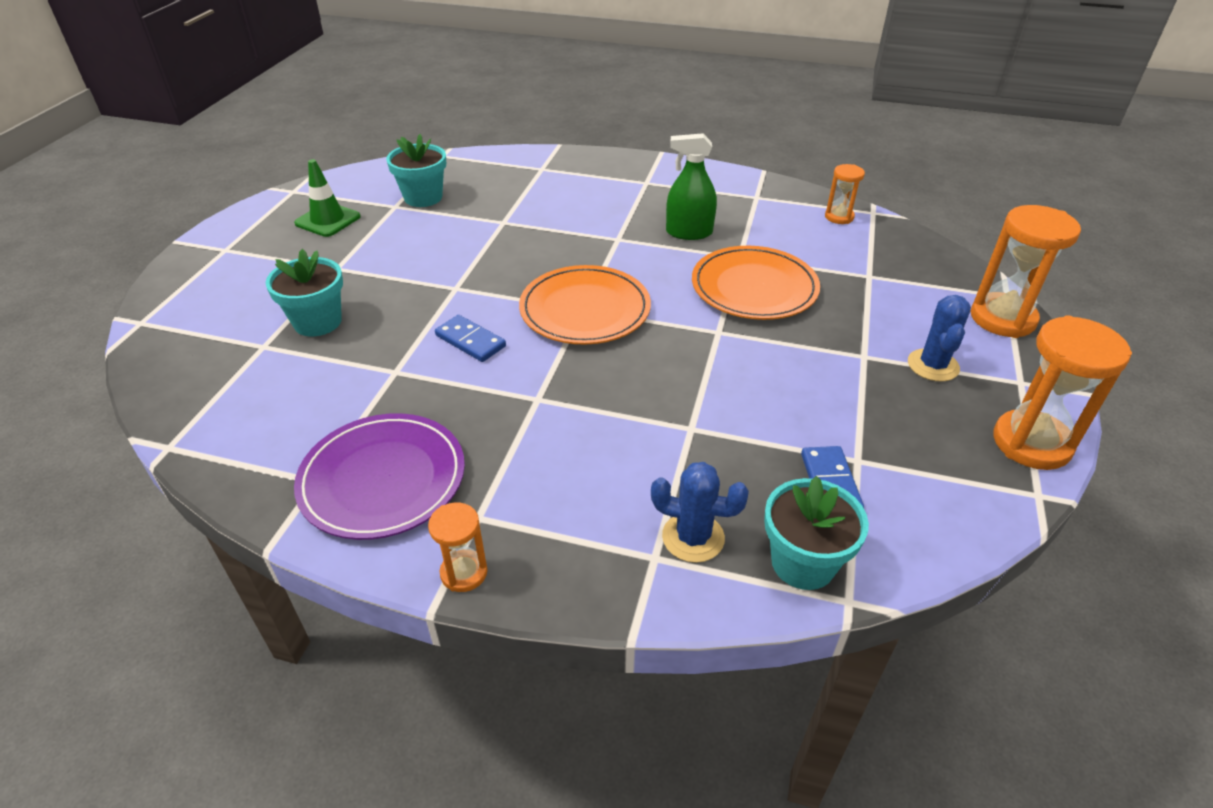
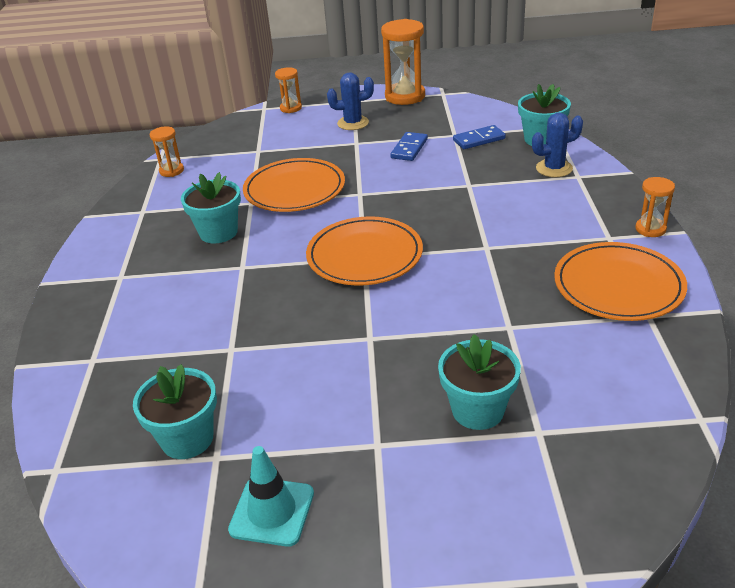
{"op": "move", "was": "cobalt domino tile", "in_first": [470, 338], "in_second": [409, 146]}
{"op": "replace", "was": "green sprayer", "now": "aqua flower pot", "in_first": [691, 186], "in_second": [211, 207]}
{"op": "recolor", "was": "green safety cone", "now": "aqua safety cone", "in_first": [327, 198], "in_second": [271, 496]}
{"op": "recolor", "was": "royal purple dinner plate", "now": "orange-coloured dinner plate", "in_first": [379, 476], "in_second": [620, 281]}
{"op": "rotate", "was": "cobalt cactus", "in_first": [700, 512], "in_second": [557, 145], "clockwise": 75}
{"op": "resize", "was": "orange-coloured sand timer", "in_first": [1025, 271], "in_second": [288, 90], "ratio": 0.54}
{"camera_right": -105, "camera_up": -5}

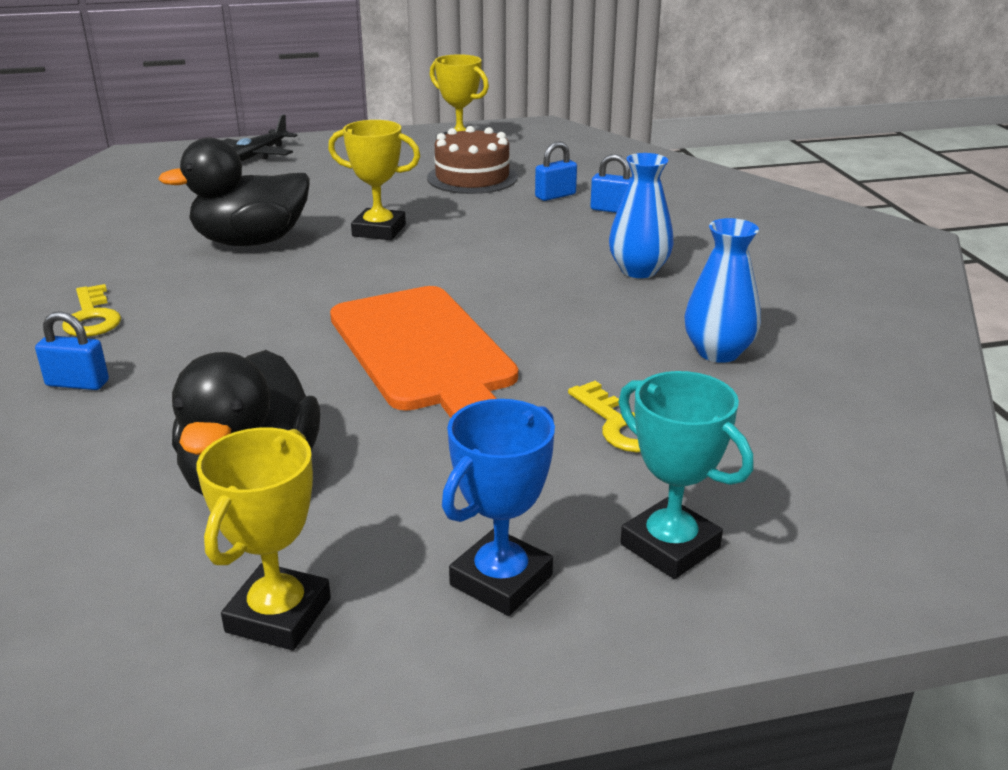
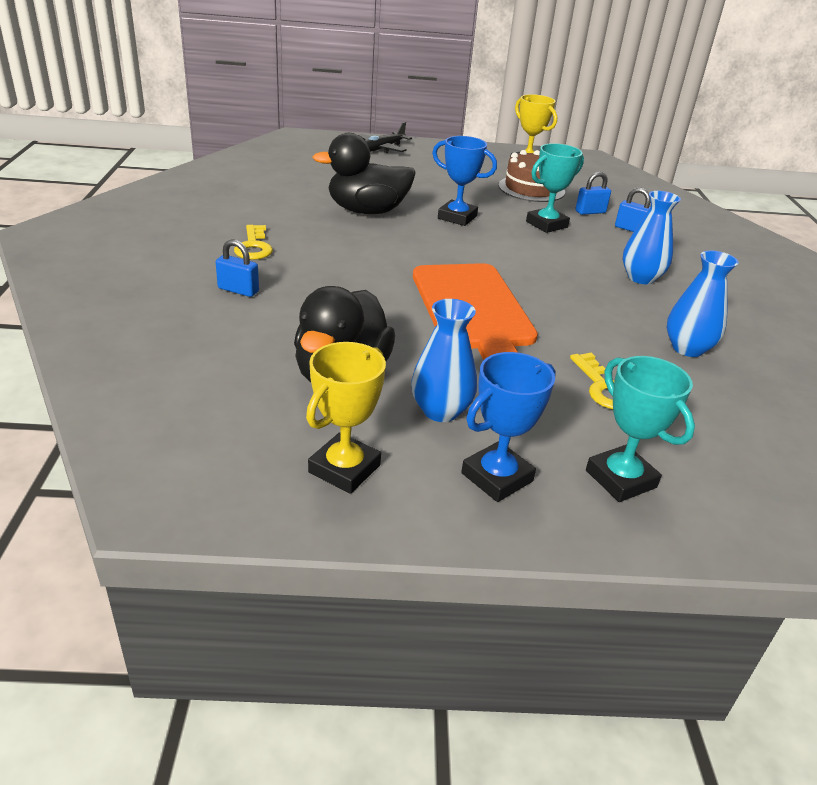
{"op": "insert", "now": "cobalt vase", "in_second": [444, 360]}
{"op": "insert", "now": "aqua trophy", "in_second": [555, 188]}
{"op": "recolor", "was": "bright yellow trophy", "now": "cobalt trophy", "in_first": [374, 180], "in_second": [464, 181]}
{"camera_right": 10, "camera_up": 5}

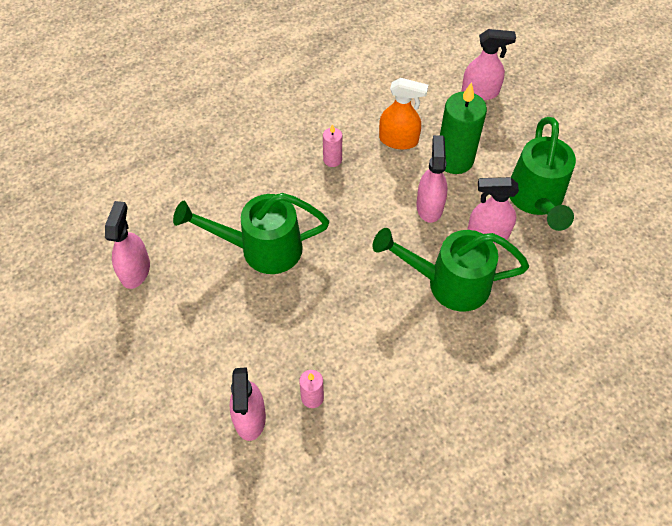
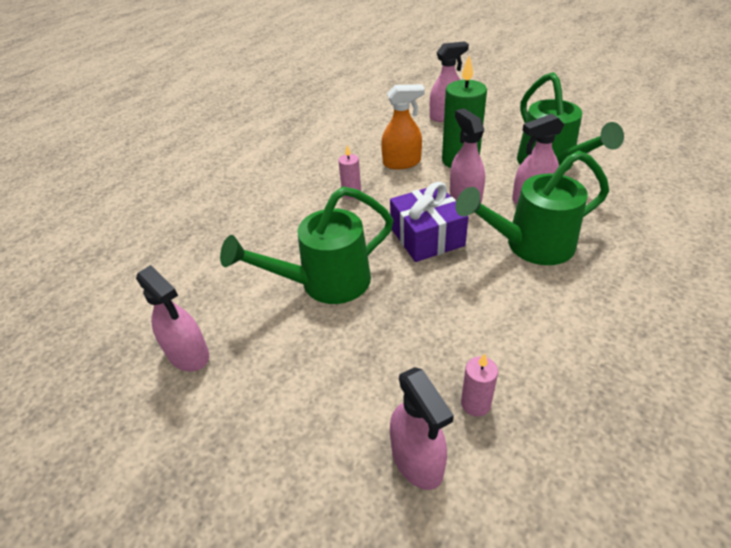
{"op": "insert", "now": "royal purple gift", "in_second": [429, 222]}
{"op": "rotate", "was": "pink sprayer", "in_first": [127, 245], "in_second": [172, 318], "clockwise": 150}
{"camera_right": -20, "camera_up": -15}

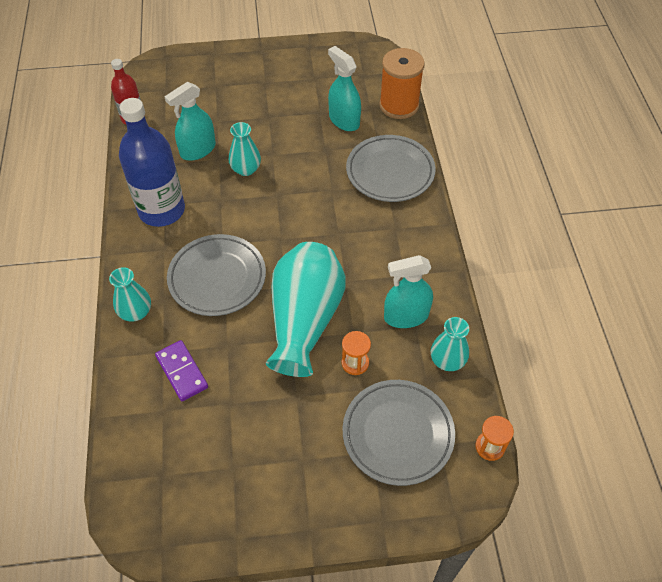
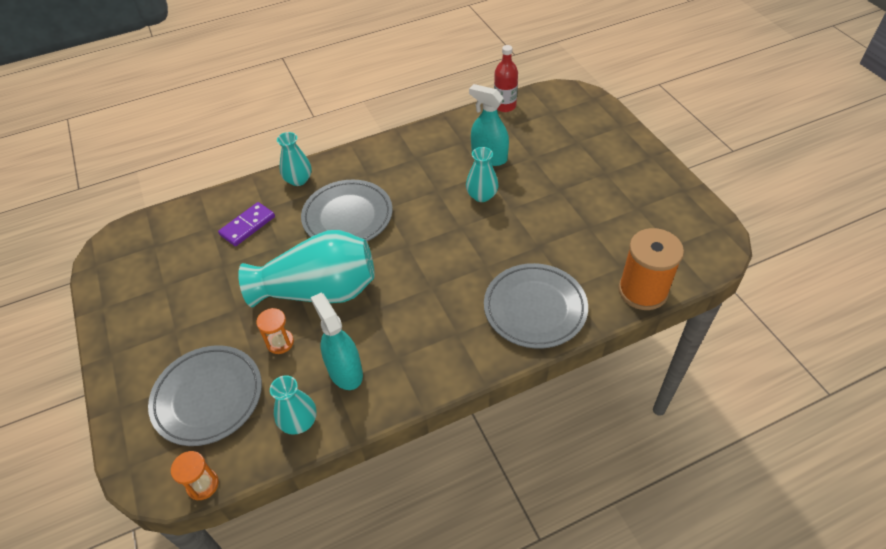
{"op": "delete", "was": "cobalt bottle", "in_first": [152, 162]}
{"op": "delete", "was": "aqua sprayer", "in_first": [344, 88]}
{"camera_right": 75, "camera_up": -5}

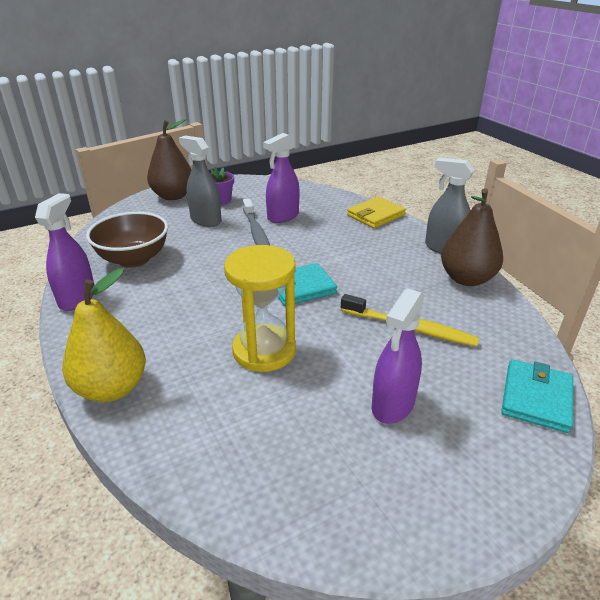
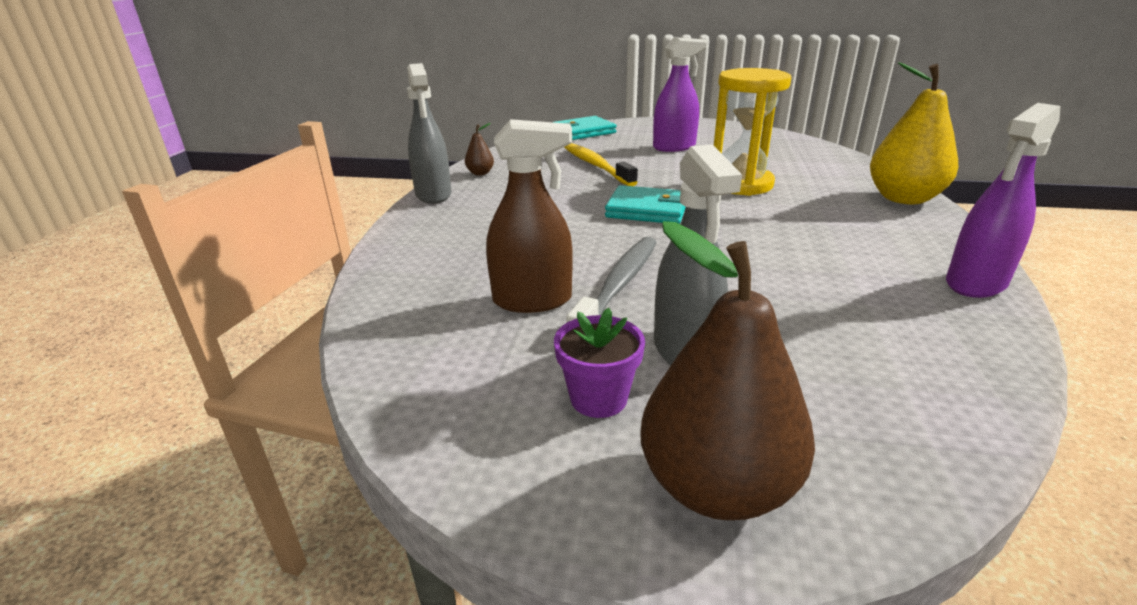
{"op": "delete", "was": "dark brown bowl", "in_first": [127, 240]}
{"op": "delete", "was": "bright yellow wallet", "in_first": [376, 212]}
{"op": "recolor", "was": "royal purple sprayer", "now": "dark brown sprayer", "in_first": [281, 178], "in_second": [529, 216]}
{"op": "resize", "was": "dark brown pear", "in_first": [472, 237], "in_second": [479, 149], "ratio": 0.44}
{"camera_right": -140, "camera_up": -5}

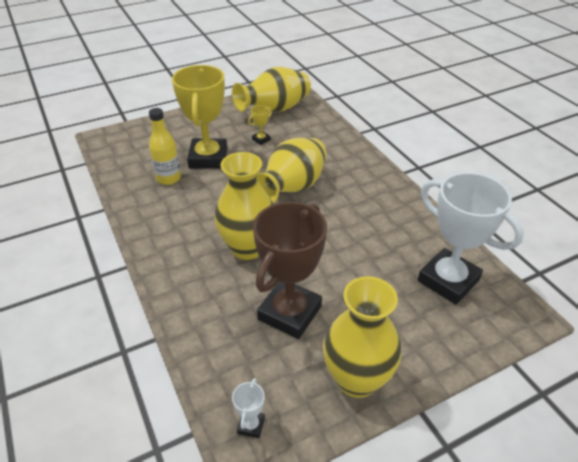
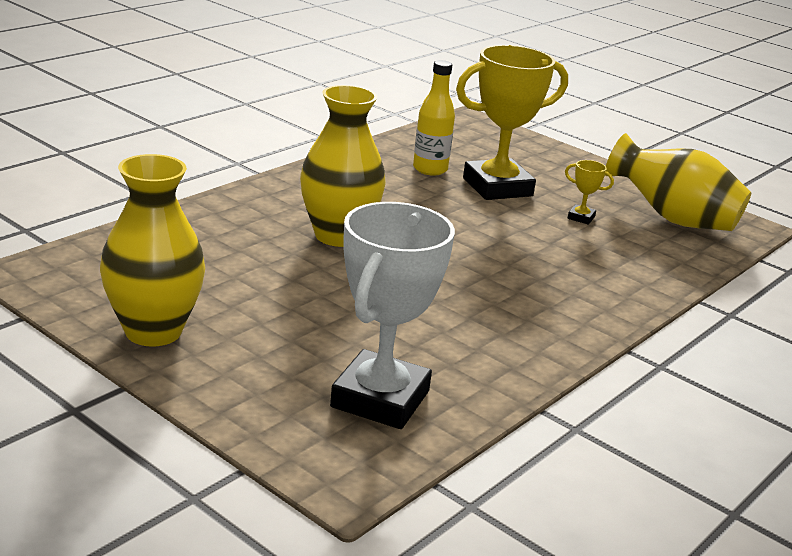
{"op": "delete", "was": "pure white trophy", "in_first": [248, 408]}
{"op": "delete", "was": "dark brown trophy", "in_first": [290, 270]}
{"op": "delete", "was": "bright yellow vase", "in_first": [291, 170]}
{"camera_right": 65, "camera_up": -15}

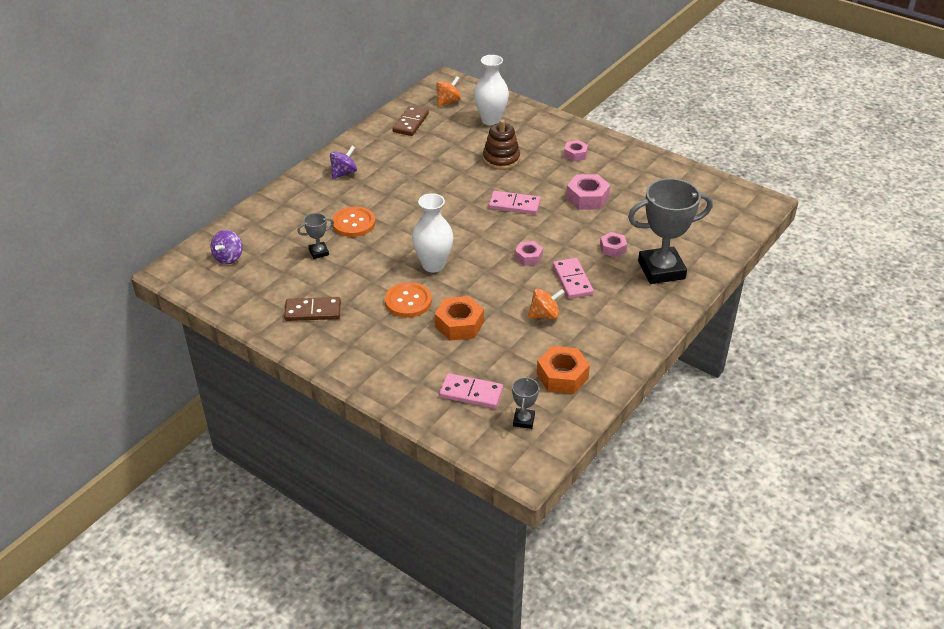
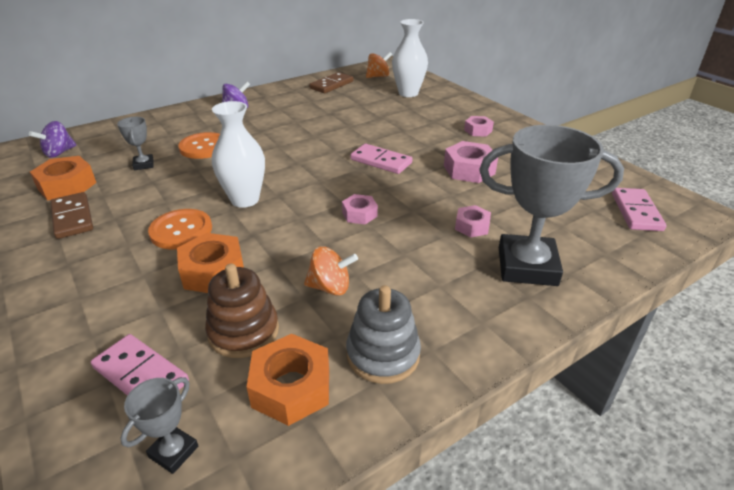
{"op": "insert", "now": "orange-coloured nut", "in_second": [63, 178]}
{"op": "insert", "now": "ash-grey stacking toy", "in_second": [383, 334]}
{"op": "move", "was": "dark brown stacking toy", "in_first": [501, 144], "in_second": [242, 310]}
{"op": "move", "was": "pink domino tile", "in_first": [573, 278], "in_second": [639, 209]}
{"op": "rotate", "was": "dark brown domino tile", "in_first": [312, 309], "in_second": [72, 215], "clockwise": 45}
{"op": "rotate", "was": "ash-grey trophy", "in_first": [315, 236], "in_second": [135, 143], "clockwise": 75}
{"camera_right": 20, "camera_up": -5}

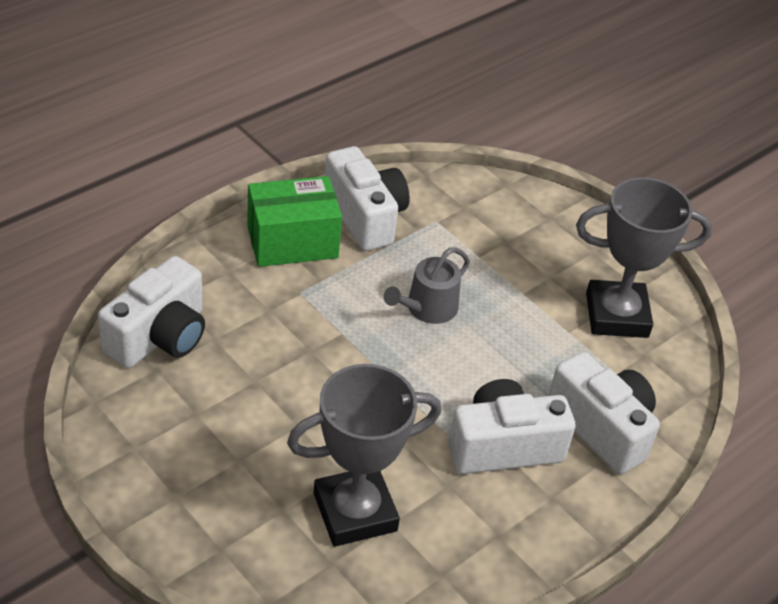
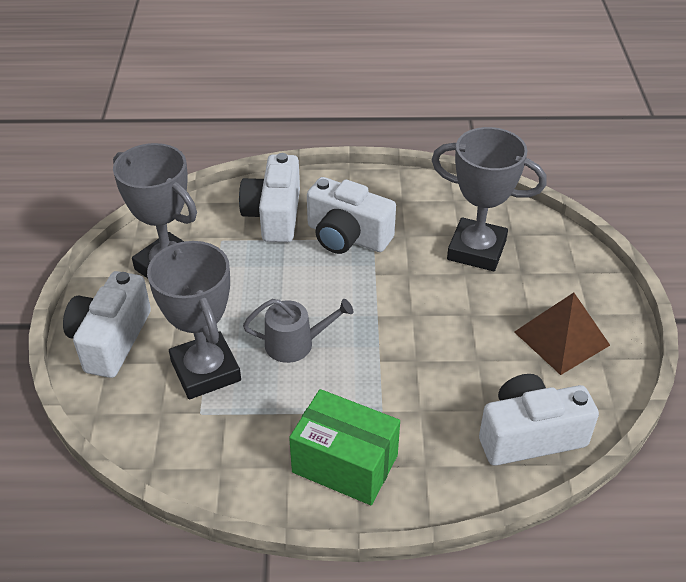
{"op": "insert", "now": "ash-grey trophy", "in_second": [194, 320]}
{"op": "insert", "now": "dark brown solid pyramid", "in_second": [562, 333]}
{"op": "move", "was": "pure white compact camera", "in_first": [367, 198], "in_second": [107, 324]}
{"camera_right": -135, "camera_up": 0}

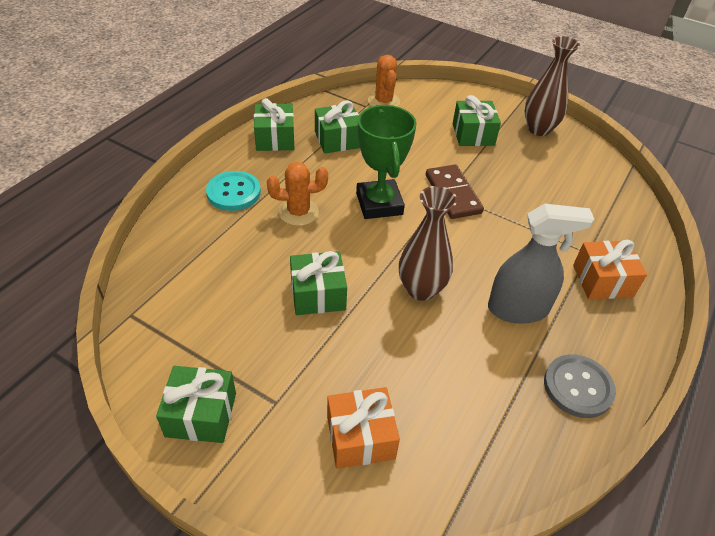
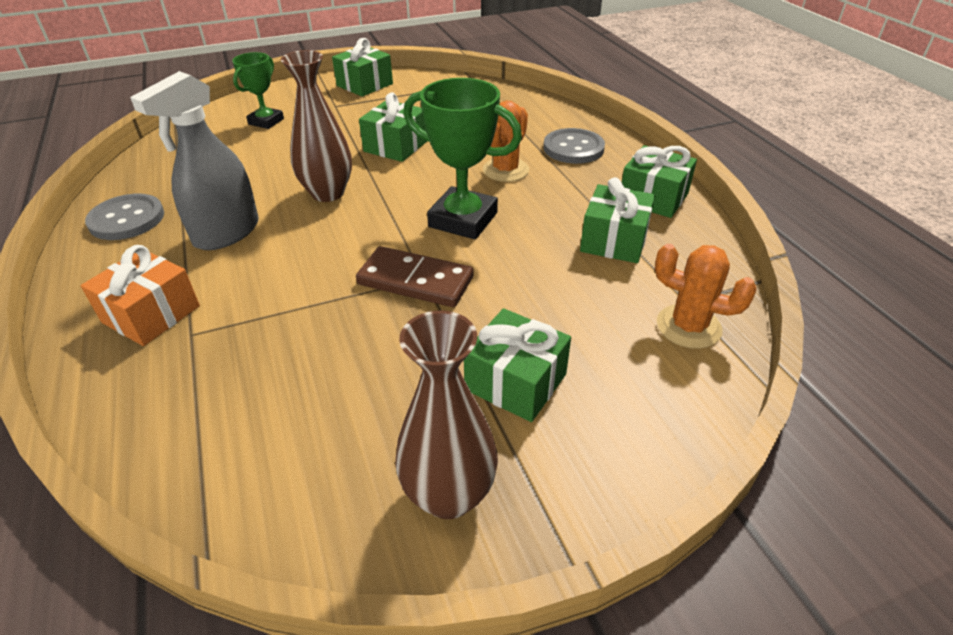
{"op": "replace", "was": "orange-coloured gift", "now": "green trophy", "in_first": [363, 428], "in_second": [258, 90]}
{"op": "recolor", "was": "aqua sewing button", "now": "ash-grey sewing button", "in_first": [233, 191], "in_second": [574, 146]}
{"camera_right": 130, "camera_up": -5}

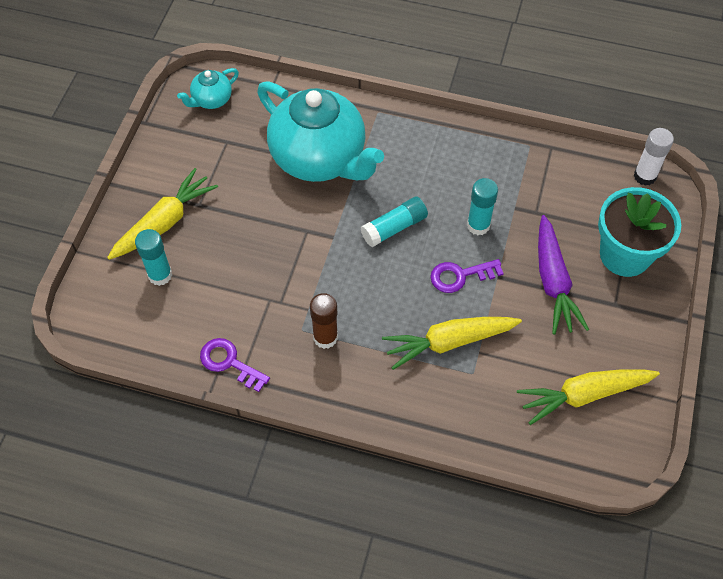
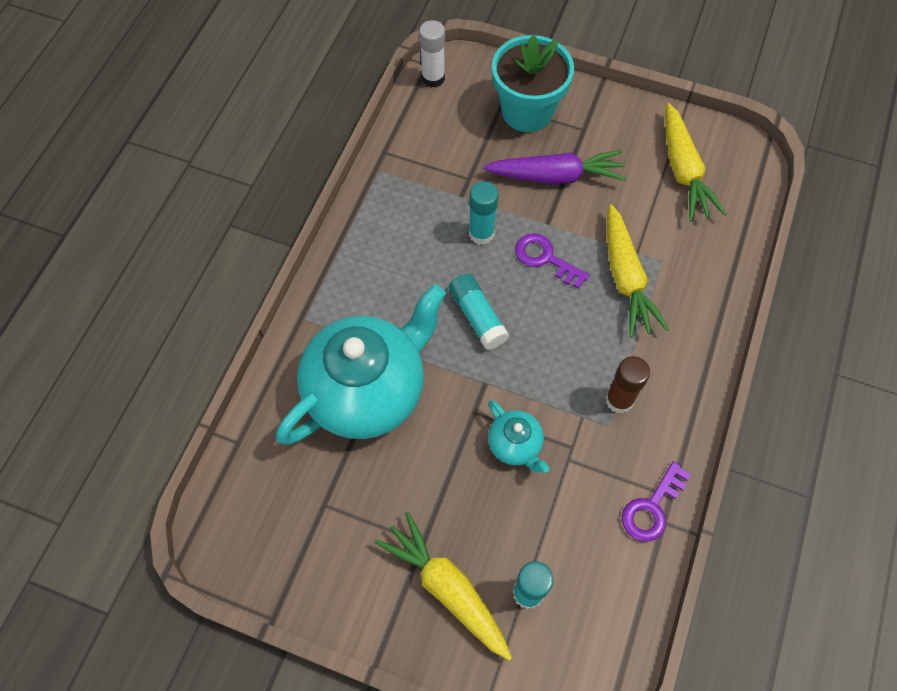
{"op": "move", "was": "aqua teapot", "in_first": [208, 88], "in_second": [519, 436]}
{"op": "rotate", "was": "royal purple latchkey", "in_first": [467, 276], "in_second": [552, 261], "clockwise": 135}
{"camera_right": -85, "camera_up": 5}

